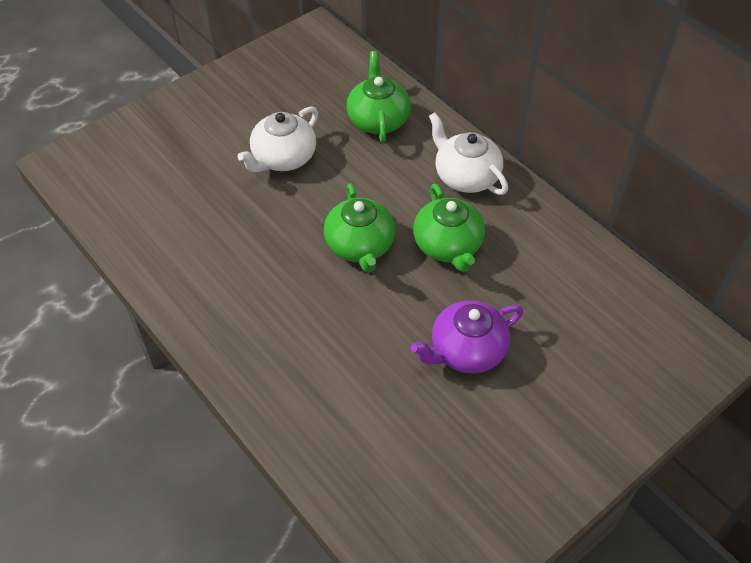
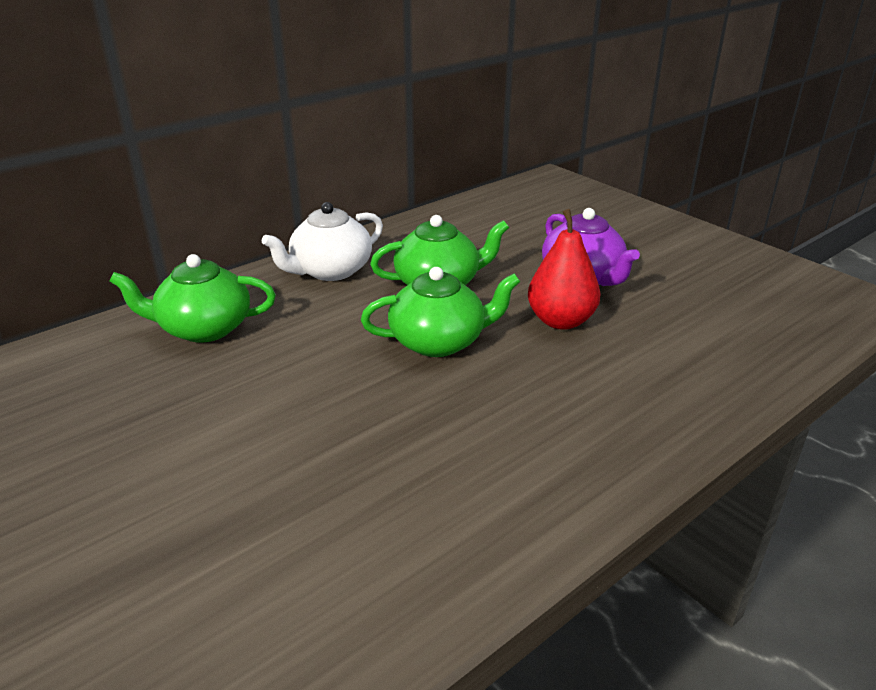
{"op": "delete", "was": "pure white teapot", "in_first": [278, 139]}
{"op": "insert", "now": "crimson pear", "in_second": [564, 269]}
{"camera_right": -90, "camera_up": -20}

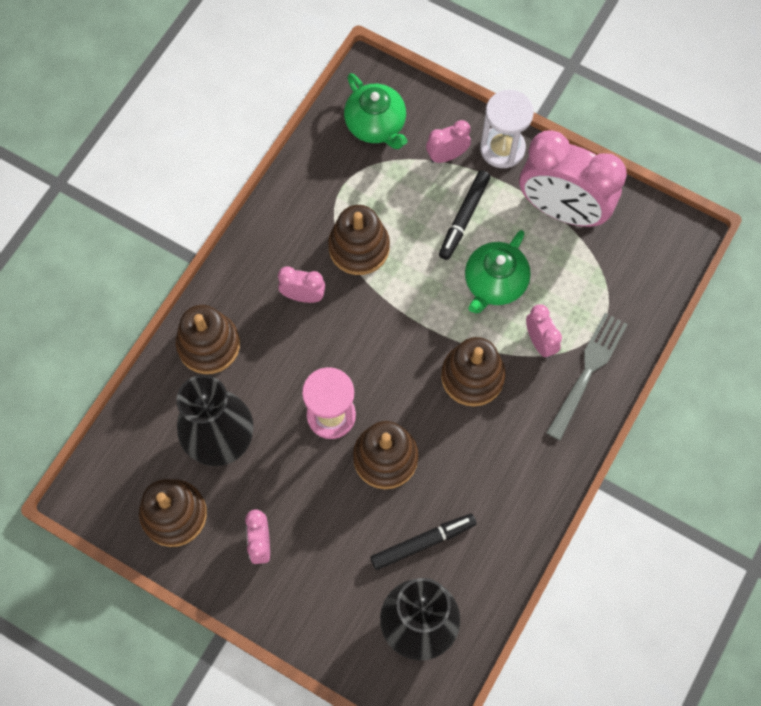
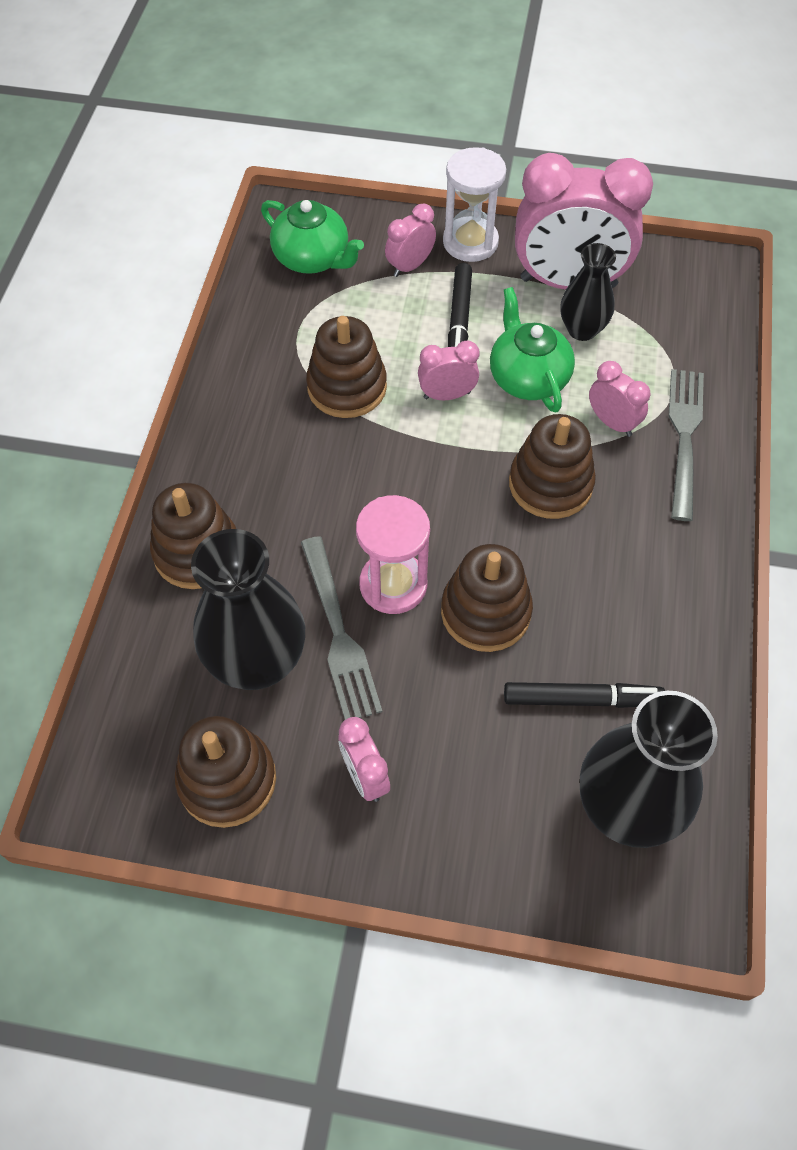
{"op": "insert", "now": "ash-grey dinner fork", "in_second": [341, 628]}
{"op": "insert", "now": "ebony vase", "in_second": [588, 292]}
{"op": "move", "was": "pink bedside clock", "in_first": [301, 284], "in_second": [448, 370]}
{"op": "rotate", "was": "ebony marker pen", "in_first": [423, 542], "in_second": [584, 695], "clockwise": 45}
{"op": "rotate", "was": "green teapot", "in_first": [498, 271], "in_second": [532, 350], "clockwise": 150}
{"camera_right": -20, "camera_up": -10}

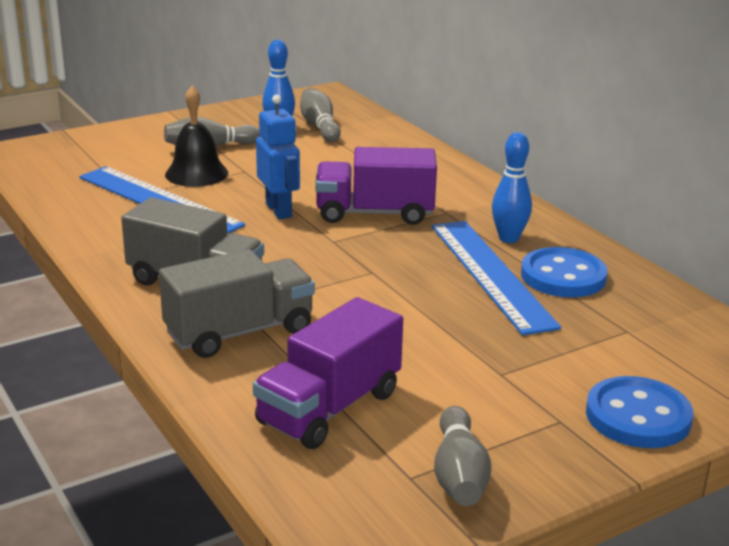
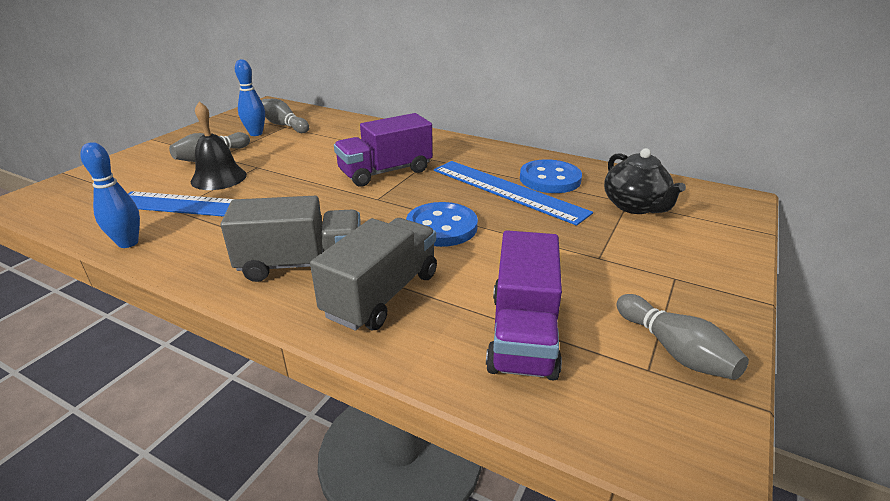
{"op": "delete", "was": "cobalt toy robot", "in_first": [278, 157]}
{"op": "insert", "now": "ebony teapot", "in_second": [645, 181]}
{"op": "move", "was": "cobalt tenpin", "in_first": [512, 187], "in_second": [110, 195]}
{"op": "move", "was": "cobalt sewing button", "in_first": [639, 412], "in_second": [442, 224]}
{"camera_right": -30, "camera_up": 5}

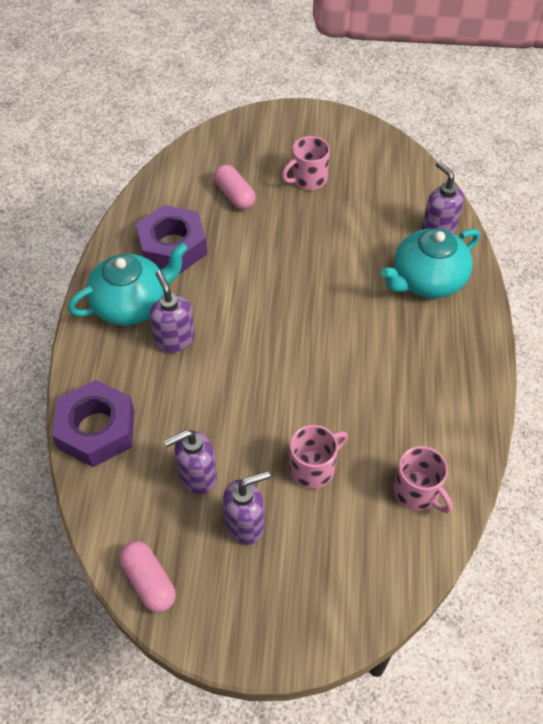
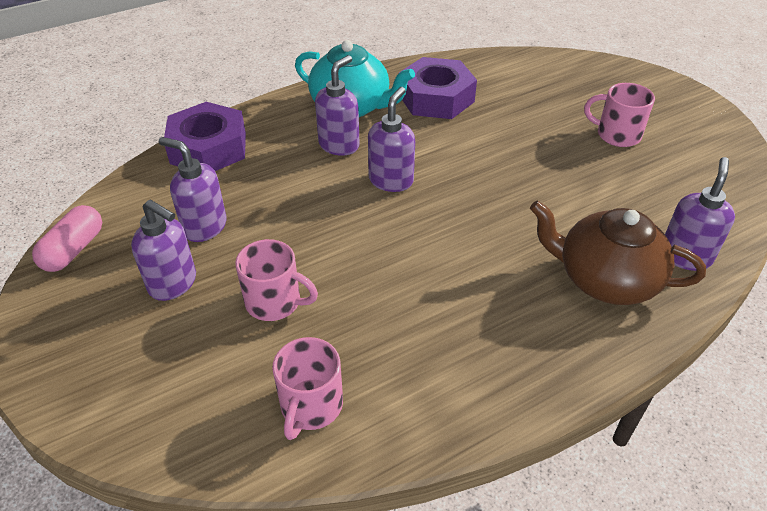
{"op": "delete", "was": "pink pill shape", "in_first": [235, 187]}
{"op": "insert", "now": "royal purple soap dispenser", "in_second": [391, 139]}
{"op": "recolor", "was": "aqua teapot", "now": "dark brown teapot", "in_first": [430, 263], "in_second": [618, 252]}
{"camera_right": 55, "camera_up": -10}

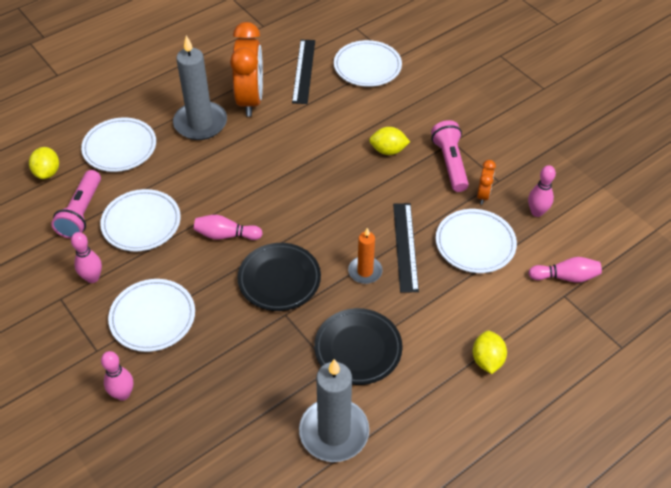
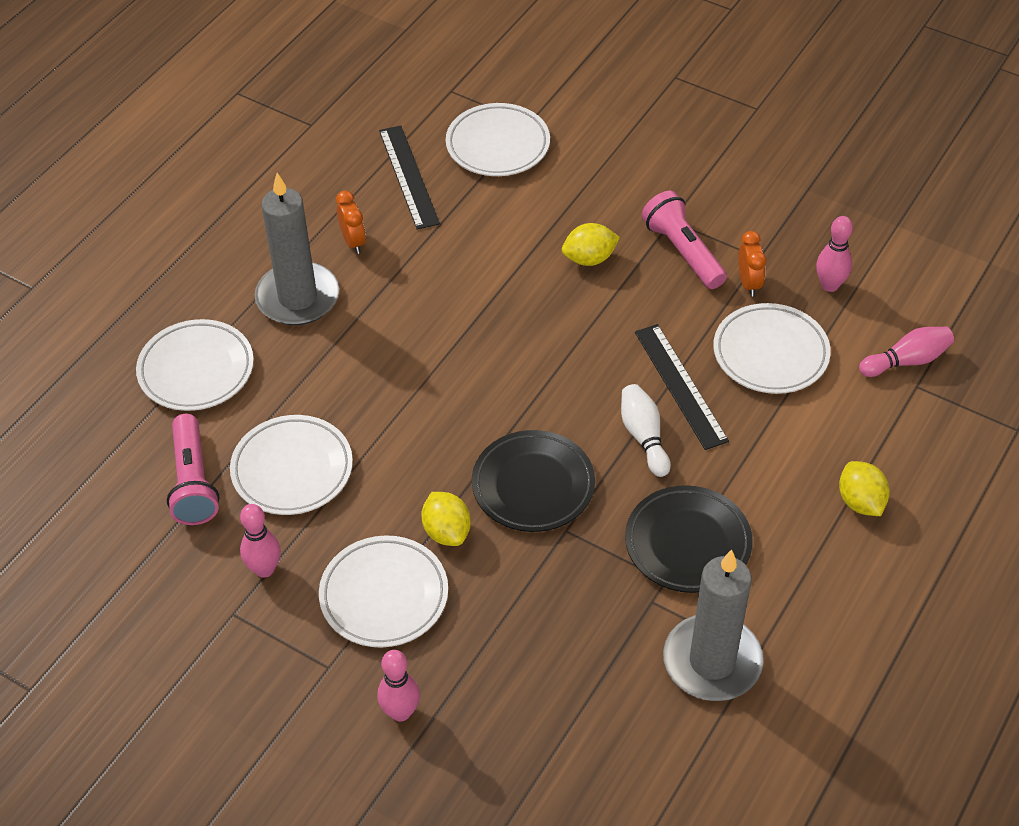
{"op": "delete", "was": "pink tenpin", "in_first": [228, 227]}
{"op": "move", "was": "bright yellow citrus fruit", "in_first": [44, 163], "in_second": [446, 519]}
{"op": "replace", "was": "orange-coloured wax candle", "now": "pure white tenpin", "in_first": [365, 256], "in_second": [646, 430]}
{"op": "resize", "was": "orange-coloured bedside clock", "in_first": [246, 69], "in_second": [351, 222], "ratio": 0.46}
{"camera_right": -20, "camera_up": 0}

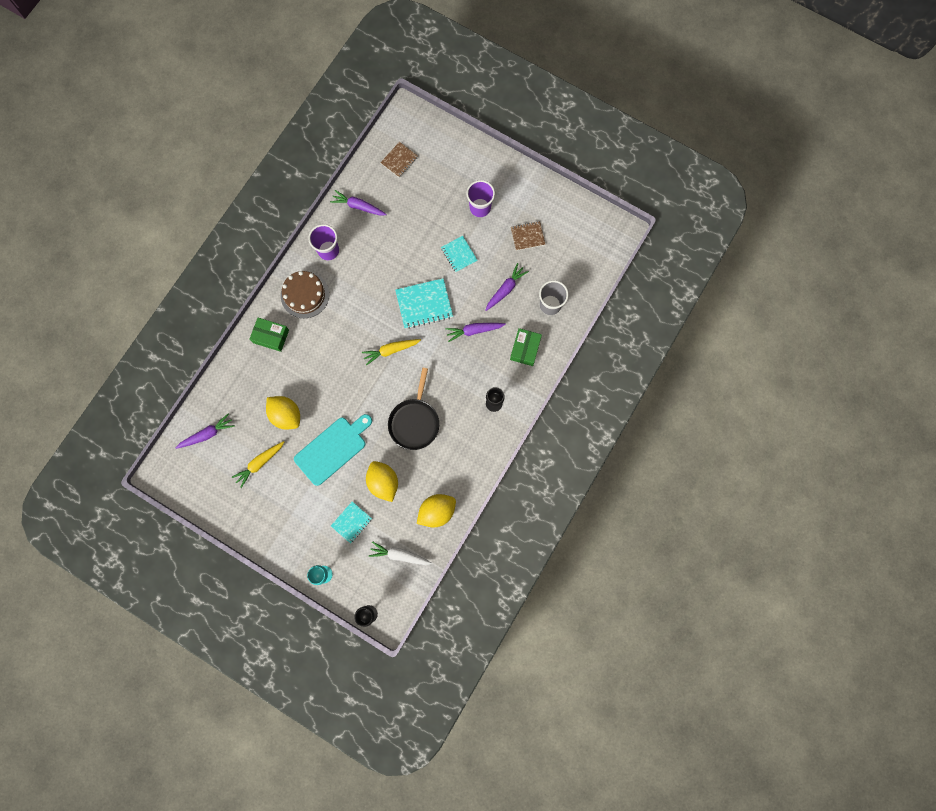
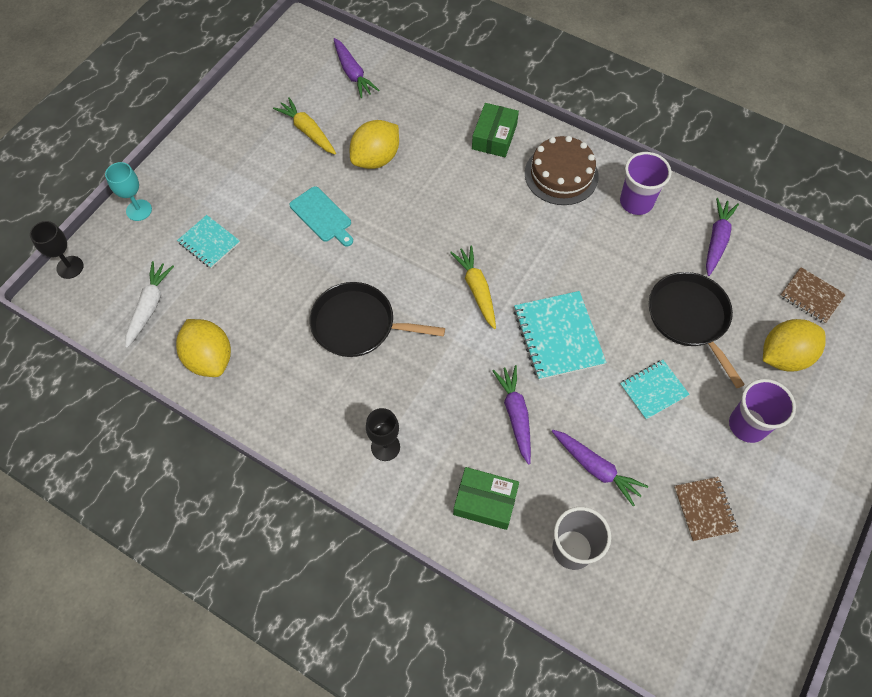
{"op": "insert", "now": "ebony pan", "in_second": [697, 330]}
{"op": "move", "was": "bright yellow citrus fruit", "in_first": [382, 481], "in_second": [794, 345]}
{"op": "resize", "was": "aqua cutting board", "in_first": [333, 450], "in_second": [321, 216], "ratio": 0.61}
{"camera_right": 90, "camera_up": -15}

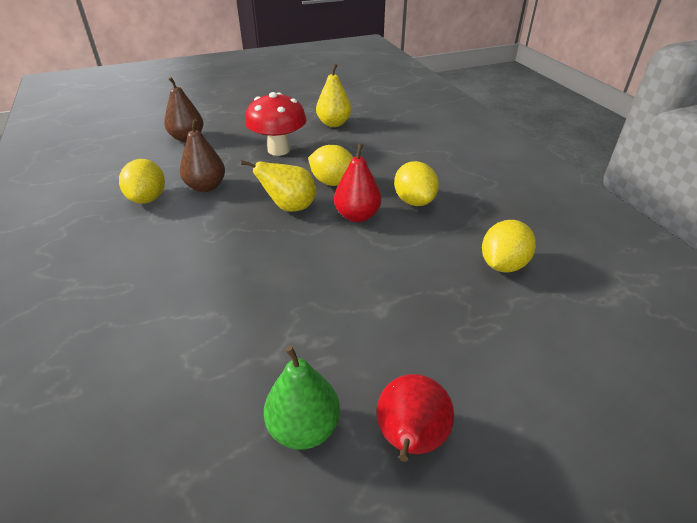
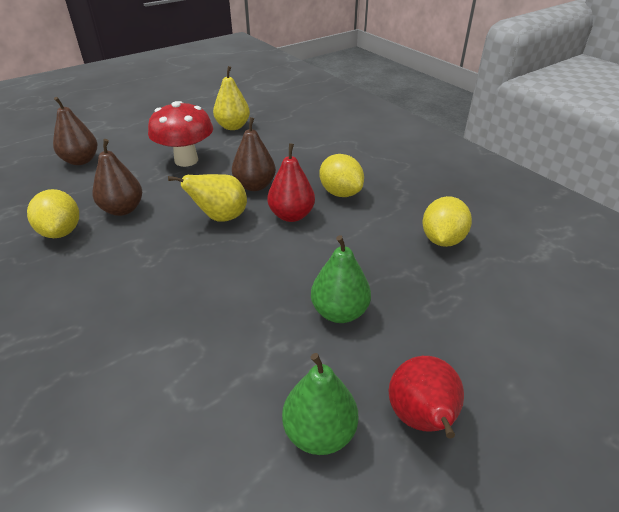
{"op": "insert", "now": "green pear", "in_second": [341, 279]}
{"op": "replace", "was": "bright yellow citrus fruit", "now": "dark brown pear", "in_first": [330, 165], "in_second": [254, 154]}
{"camera_right": -15, "camera_up": 0}

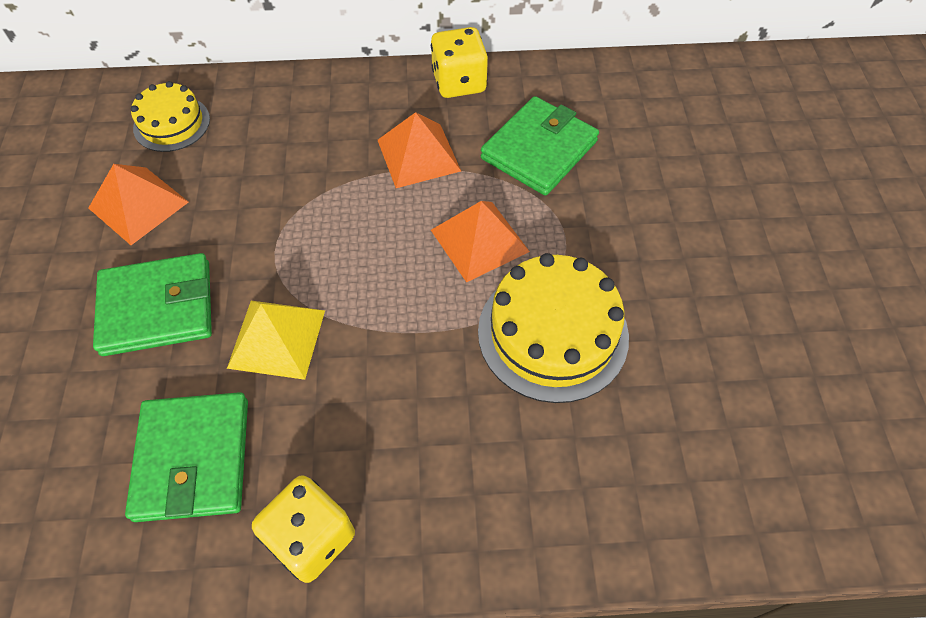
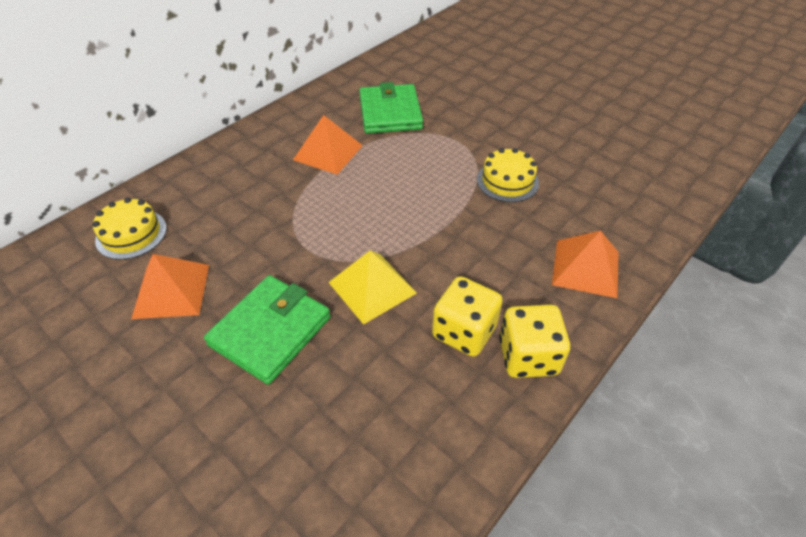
{"op": "delete", "was": "green wallet", "in_first": [186, 457]}
{"op": "move", "was": "bright yellow dice", "in_first": [459, 62], "in_second": [467, 316]}
{"op": "move", "was": "orange-coloured solid pyramid", "in_first": [480, 242], "in_second": [585, 264]}
{"op": "resize", "was": "bright yellow layer cake", "in_first": [553, 328], "in_second": [508, 175], "ratio": 0.6}
{"camera_right": -45, "camera_up": -10}

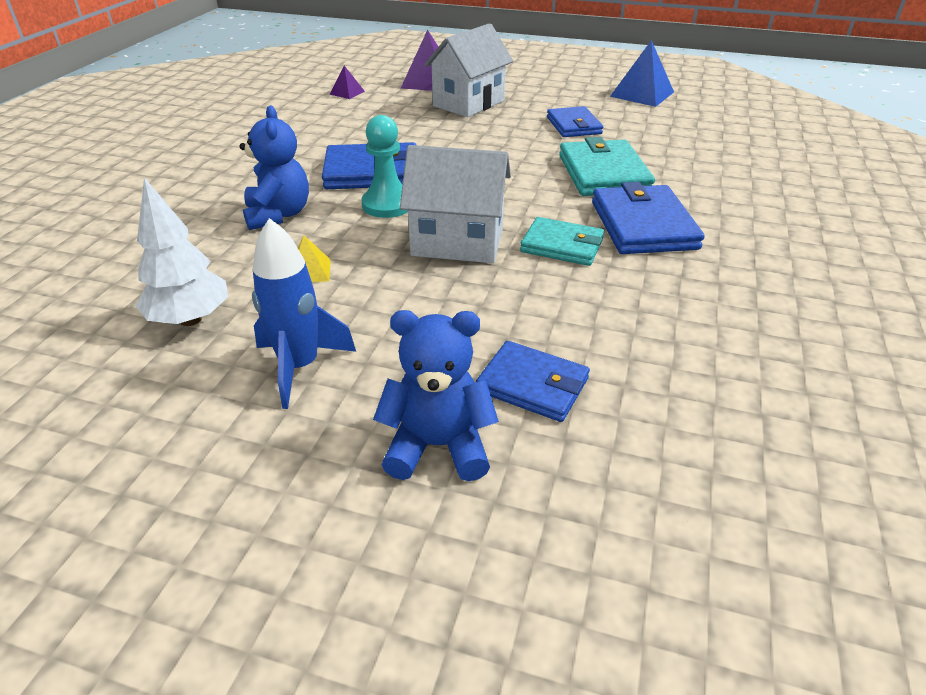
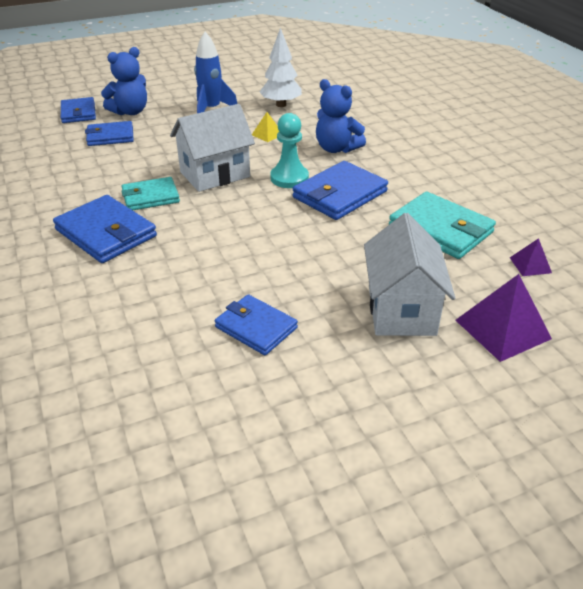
{"op": "delete", "was": "cobalt solid pyramid", "in_first": [642, 73]}
{"op": "insert", "now": "cobalt wallet", "in_second": [78, 110]}
{"op": "move", "was": "aqua wallet", "in_first": [607, 166], "in_second": [442, 225]}
{"camera_right": 140, "camera_up": 0}

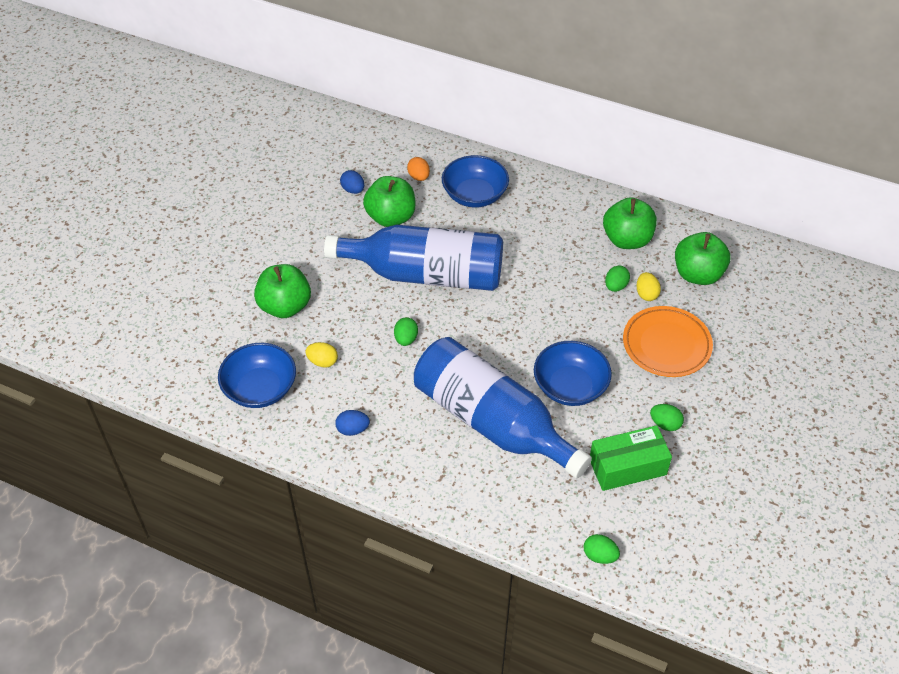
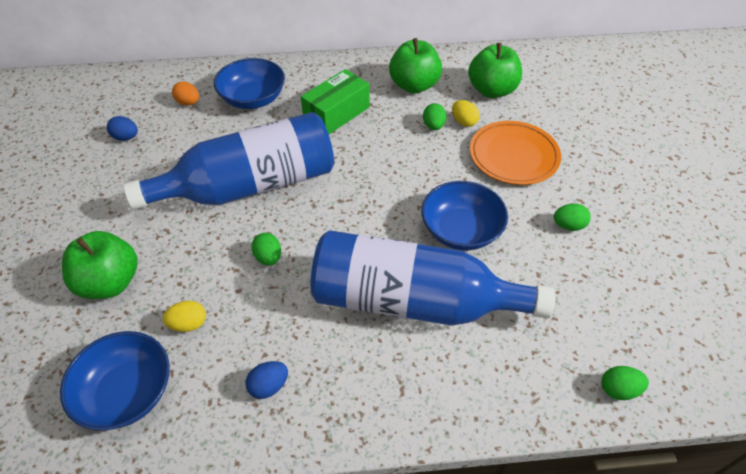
{"op": "delete", "was": "green apple", "in_first": [389, 201]}
{"op": "move", "was": "green parcel", "in_first": [631, 458], "in_second": [335, 101]}
{"camera_right": -30, "camera_up": 0}

